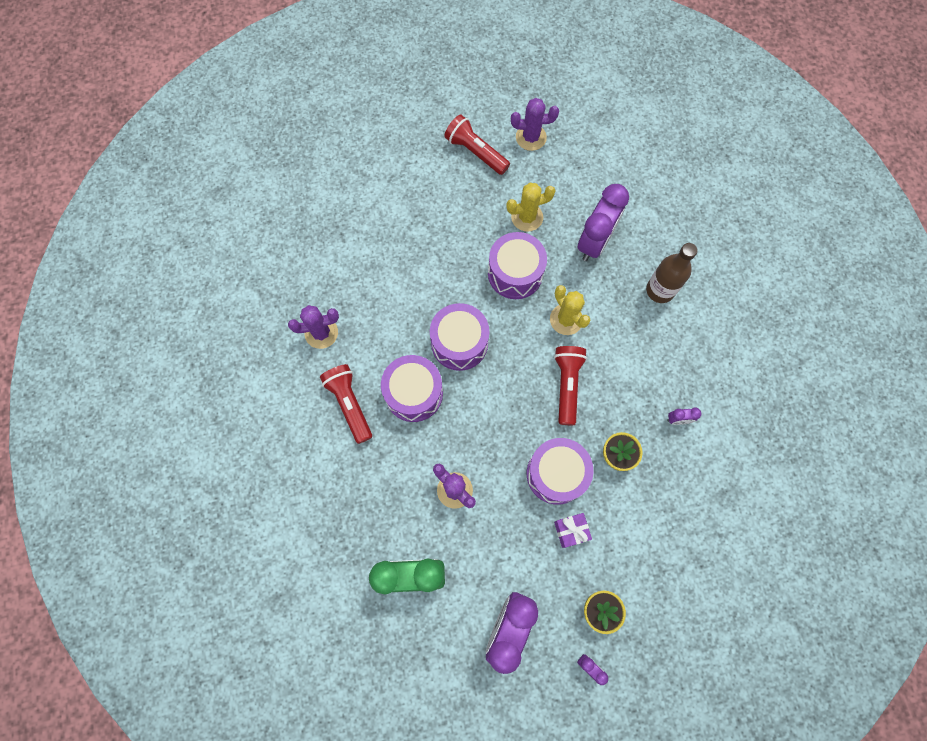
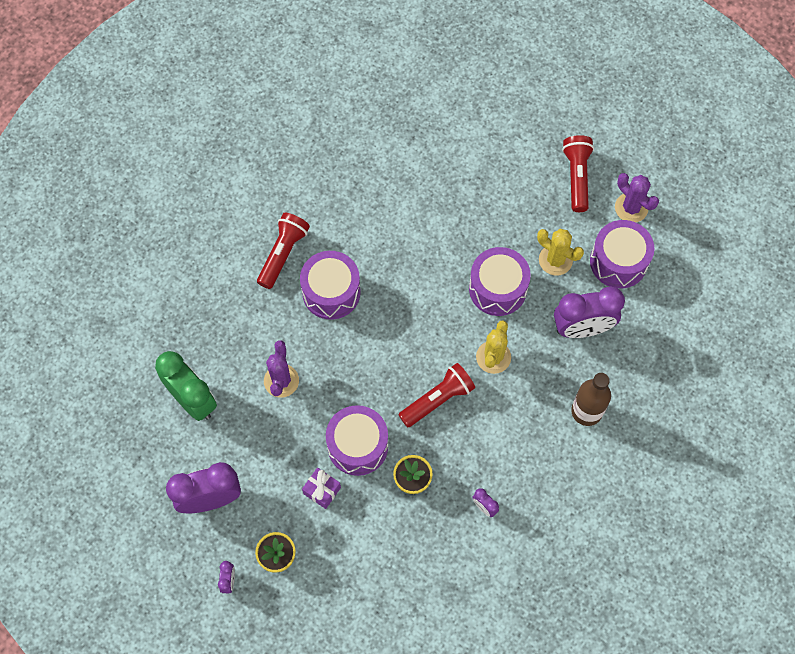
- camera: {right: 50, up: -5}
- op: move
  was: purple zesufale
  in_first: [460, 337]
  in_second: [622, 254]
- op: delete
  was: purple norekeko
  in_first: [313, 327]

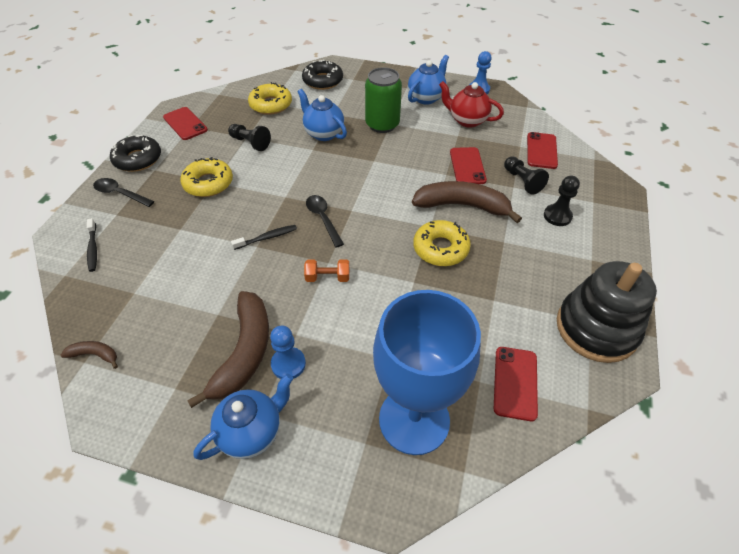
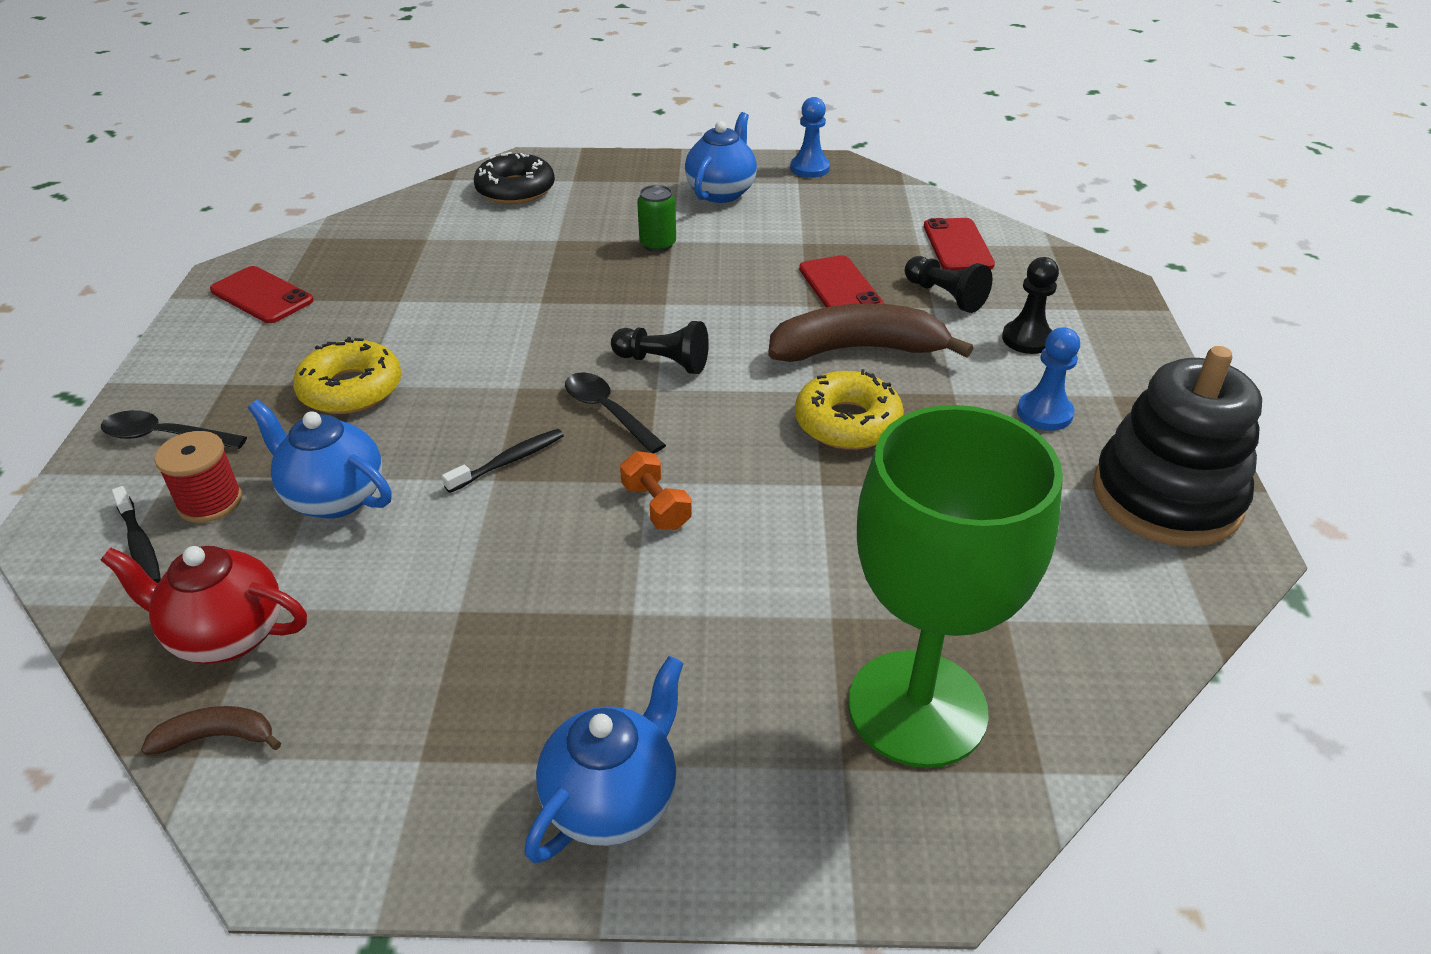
- camera: {right: -15, up: -10}
- op: move
  was: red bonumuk
  in_first: [471, 104]
  in_second: [204, 605]
- op: insert
  now: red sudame
  in_second: [198, 477]
- op: move
  was: blue bonumuk
  in_first: [322, 115]
  in_second: [320, 459]
- op: move
  was: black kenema
  in_first: [249, 137]
  in_second: [660, 347]
- op: rotate
  was: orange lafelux
  in_first: [326, 270]
  in_second: [656, 490]
  clockwise: 75
- op: resize
  was: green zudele
  in_first: [383, 100]
  in_second: [656, 218]
  ratio: 0.56
- op: recolor
  was: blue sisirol
  now: green sisirol
  in_first: [427, 372]
  in_second: [955, 586]
- op: move
  was: blue kenema
  in_first: [288, 352]
  in_second: [1048, 379]
- op: delete
  was: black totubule
  in_first: [135, 153]
- op: delete
  was: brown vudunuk
  in_first: [228, 349]
- op: delete
  was: yellow totubule
  in_first: [270, 98]
- op: delete
  was: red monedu
  in_first: [516, 384]

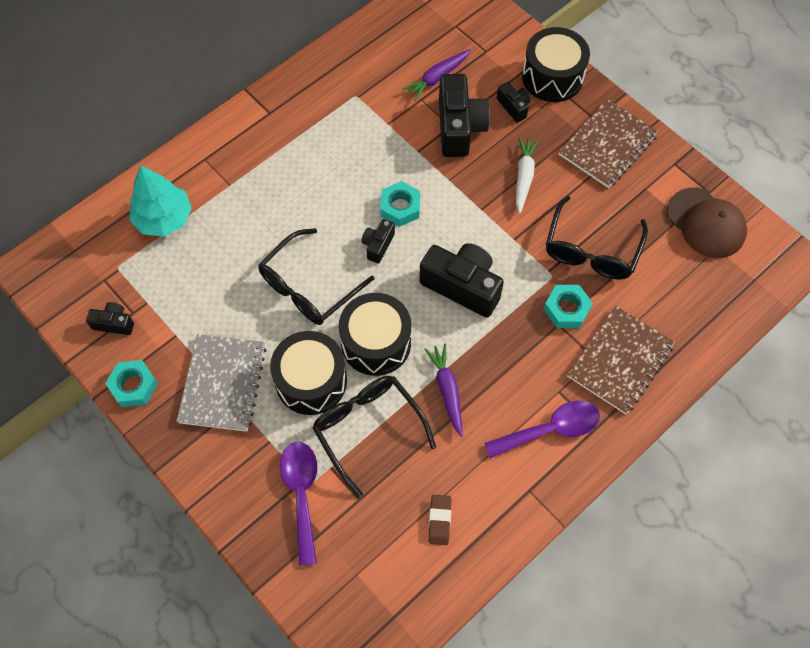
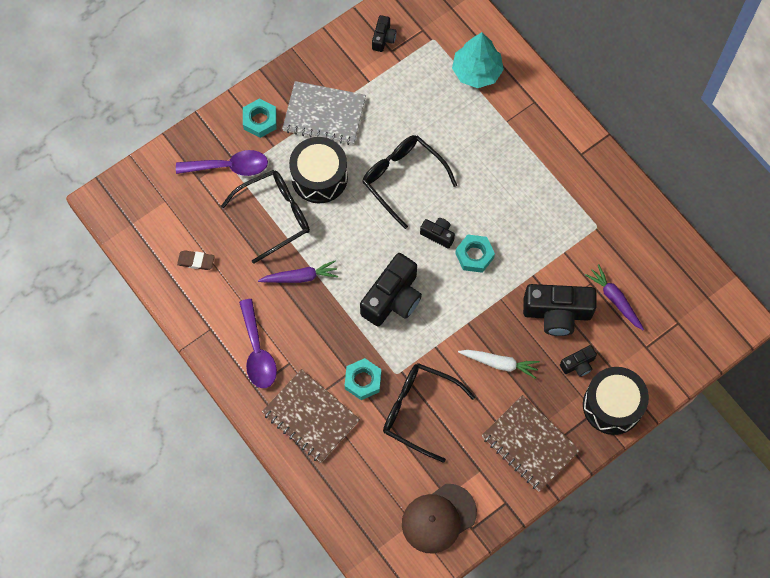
- camera: {right: 95, up: 5}
- op: move
  was: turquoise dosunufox
  in_first: [131, 383]
  in_second: [260, 118]
- op: delete
  was: black zesufale
  in_first: [375, 334]

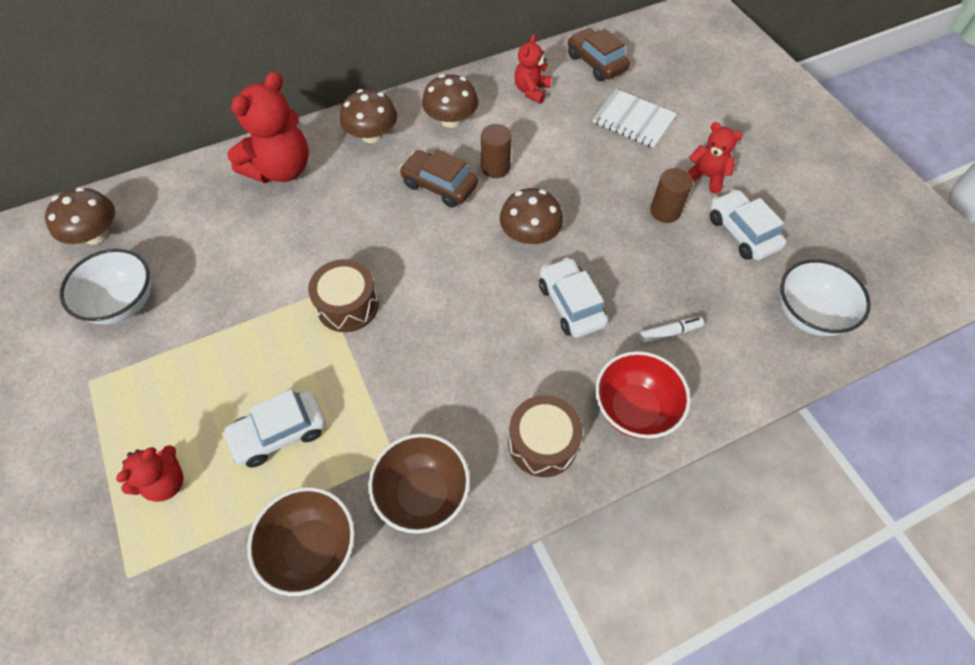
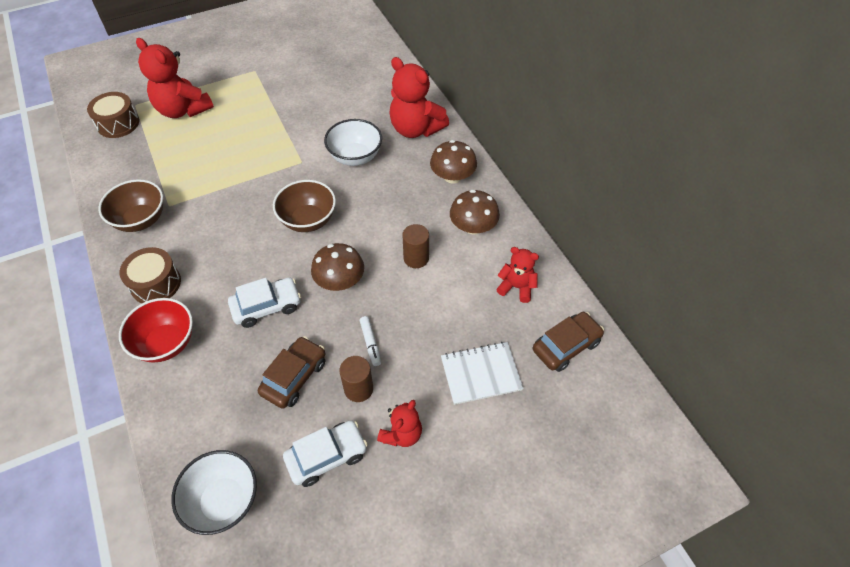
- camera: {right: 90, up: -5}
- op: move
  was: brown zesufale
  in_first: [343, 295]
  in_second: [113, 115]
- op: resize
  was: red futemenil
  in_first: [149, 473]
  in_second: [175, 78]
  ratio: 1.8
- op: move
  was: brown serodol
  in_first: [438, 178]
  in_second: [292, 372]
- op: move
  was: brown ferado
  in_first: [301, 541]
  in_second: [304, 206]
- op: move
  was: white ferado
  in_first: [105, 286]
  in_second: [353, 142]
- op: move
  was: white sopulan
  in_first: [671, 330]
  in_second: [370, 341]
- op: rotate
  was: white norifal
  in_first: [635, 118]
  in_second: [482, 373]
  clockwise: 45
- op: delete
  was: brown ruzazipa
  in_first: [80, 216]
- op: delete
  was: white serodol
  in_first: [274, 428]

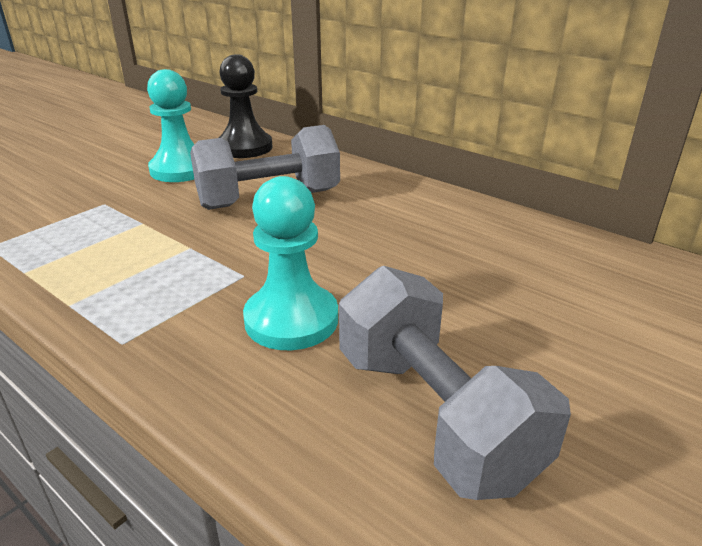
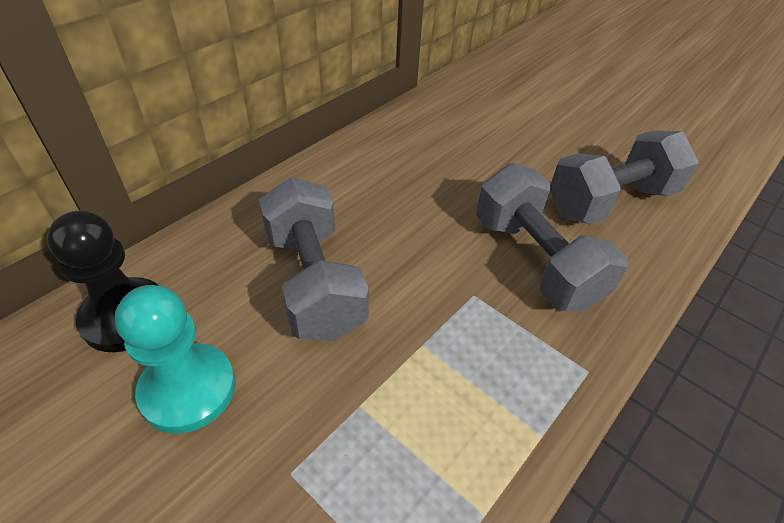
- camera: {right: -90, up: 15}
- op: replace
  was: turquoise kenema
  now: grey lafelux
  in_first: [290, 263]
  in_second: [552, 237]

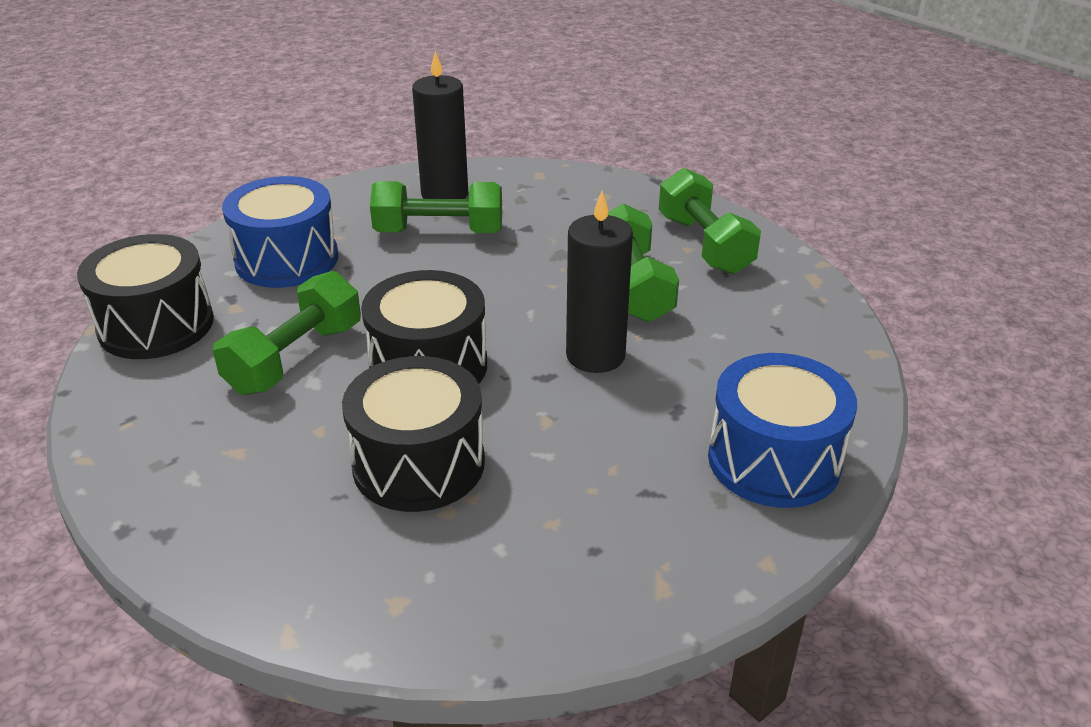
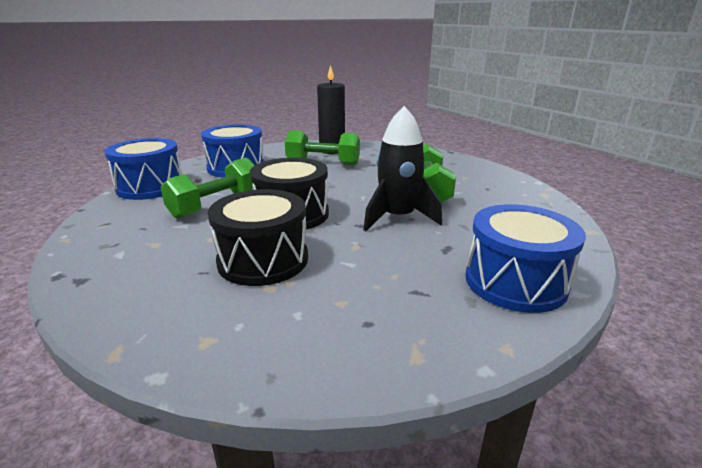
- camera: {right: 10, up: -10}
- op: recolor
  was: black zesufale
  now: blue zesufale
  in_first: [145, 296]
  in_second: [143, 169]
- op: replace
  was: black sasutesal
  now: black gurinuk
  in_first: [599, 282]
  in_second: [402, 168]
- op: delete
  was: green lafelux
  in_first: [710, 221]

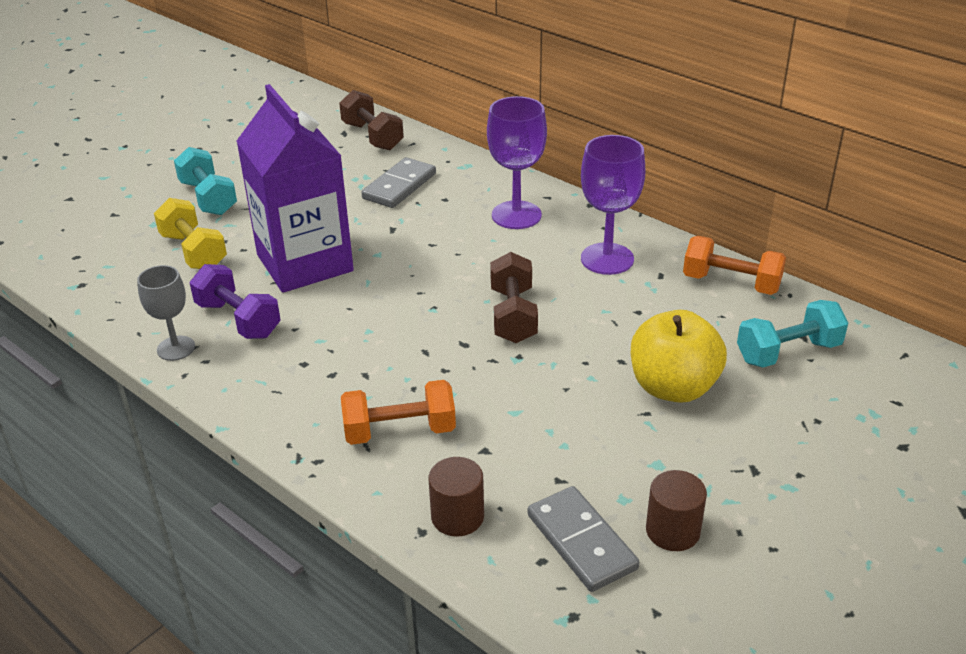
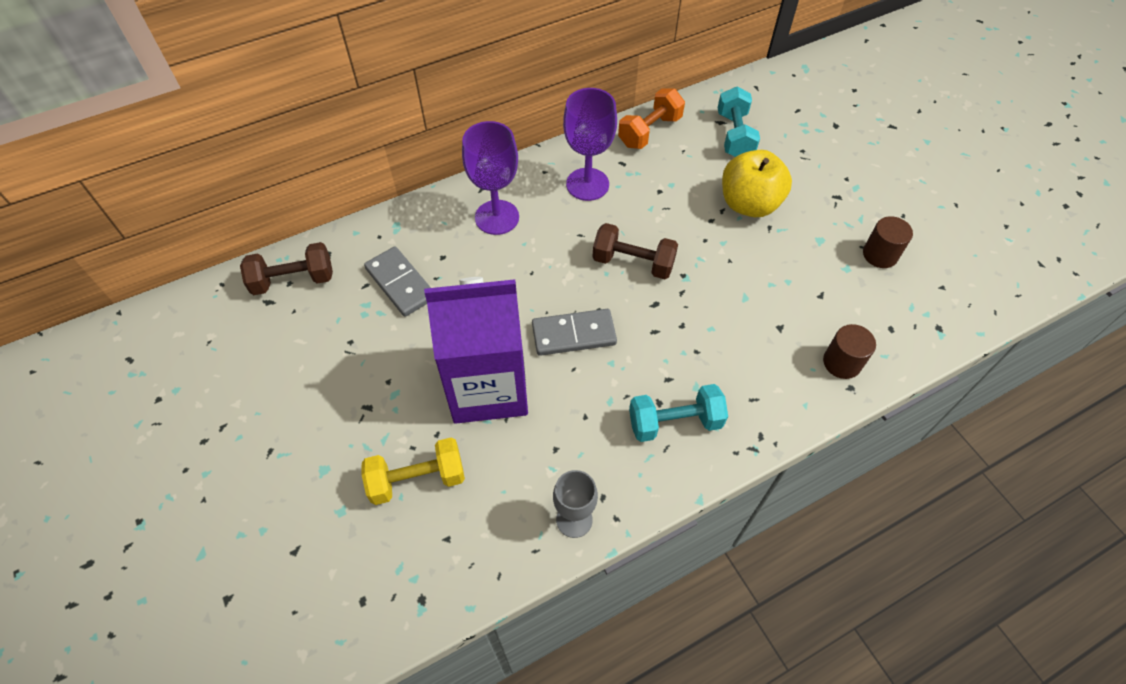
- camera: {right: -70, up: 20}
- op: move
  was: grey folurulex
  in_first: [583, 539]
  in_second: [574, 332]
- op: move
  was: turquoise lafelux
  in_first: [205, 181]
  in_second: [678, 413]
- op: delete
  was: purple lafelux
  in_first: [235, 301]
- op: delete
  was: orange lafelux
  in_first: [398, 412]

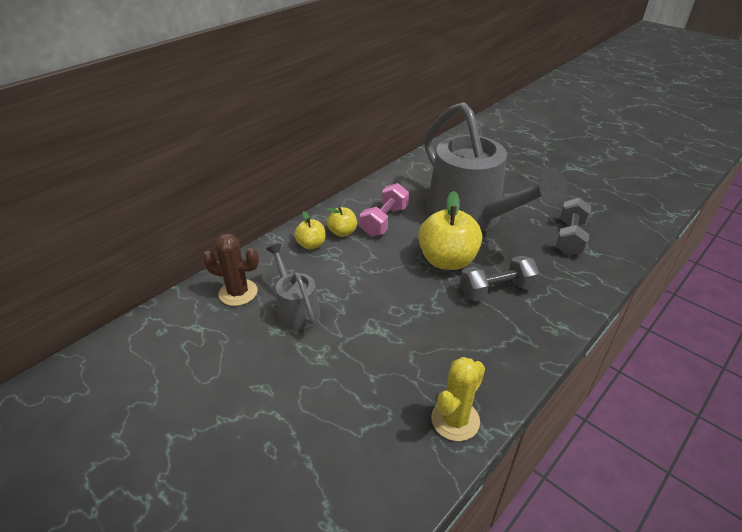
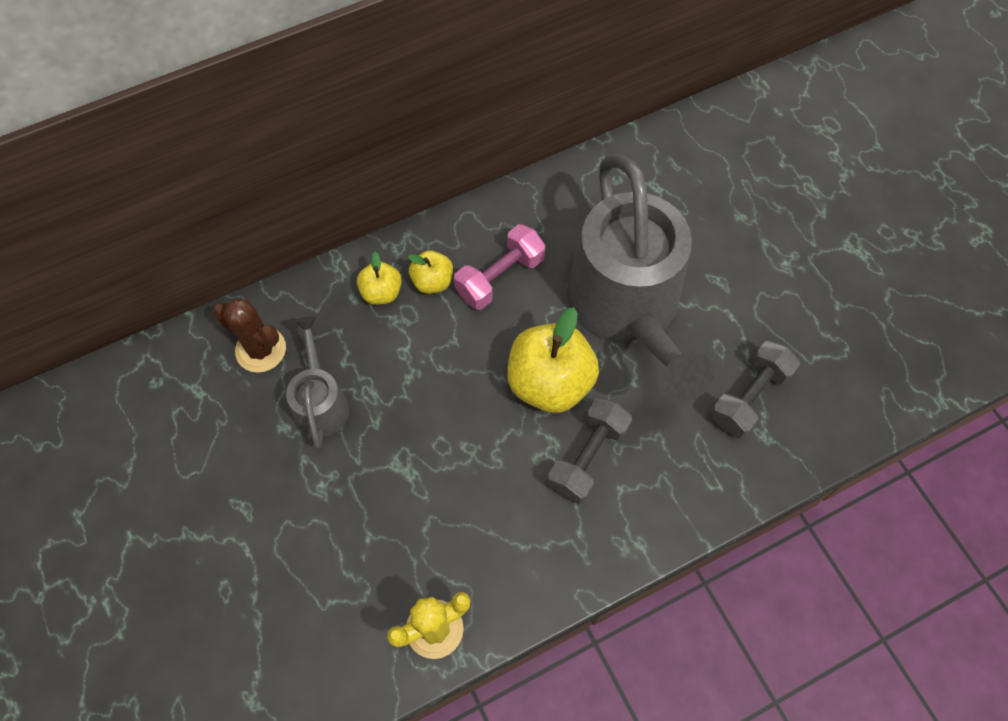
- camera: {right: 20, up: 25}
- op: rotate
  was: grey lafelux
  in_first: [499, 278]
  in_second: [589, 451]
  clockwise: -60

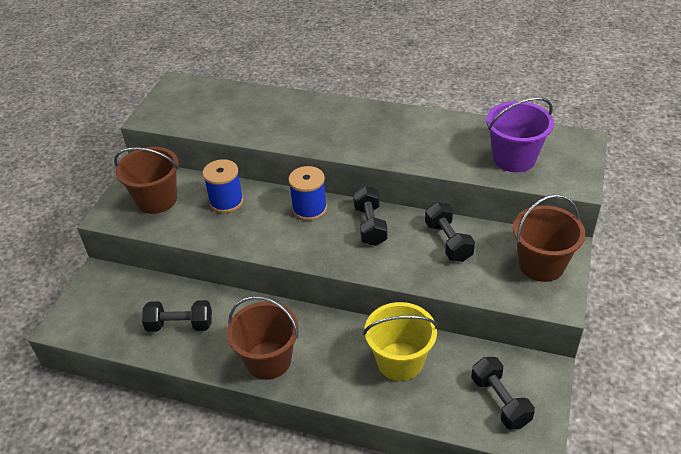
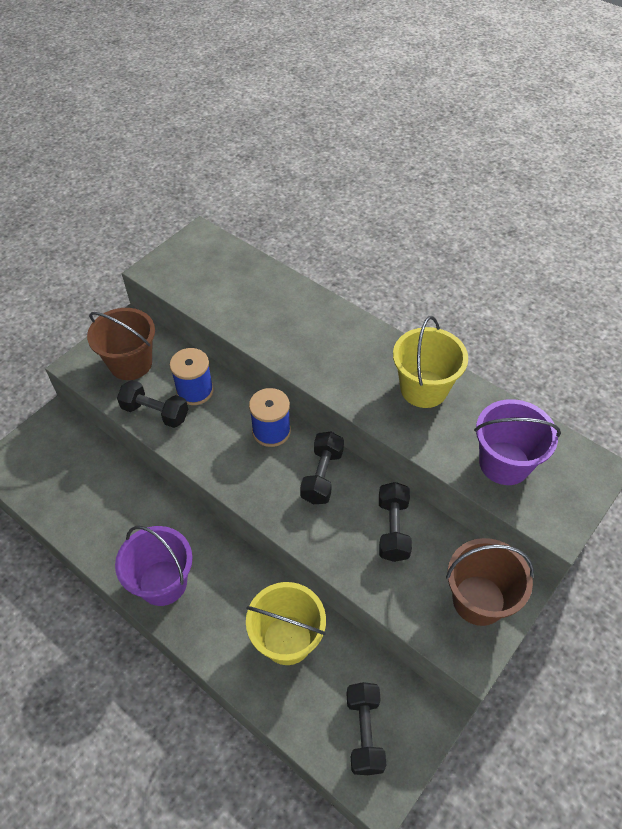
- camera: {right: 20, up: 10}
- op: recolor
  was: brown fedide
  now: purple fedide
  in_first: [263, 338]
  in_second: [153, 566]
- op: move
  was: black lafelux
  in_first: [177, 316]
  in_second: [152, 404]
- op: insert
  now: yellow fedide
  in_second: [430, 362]

